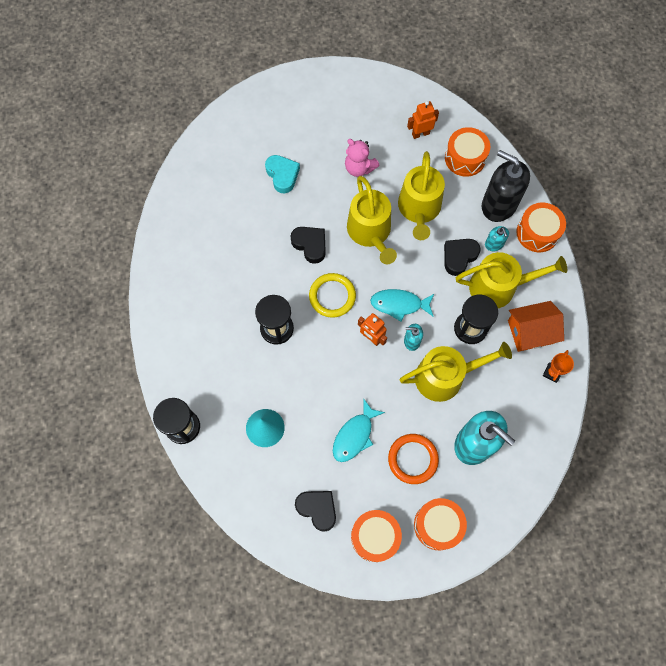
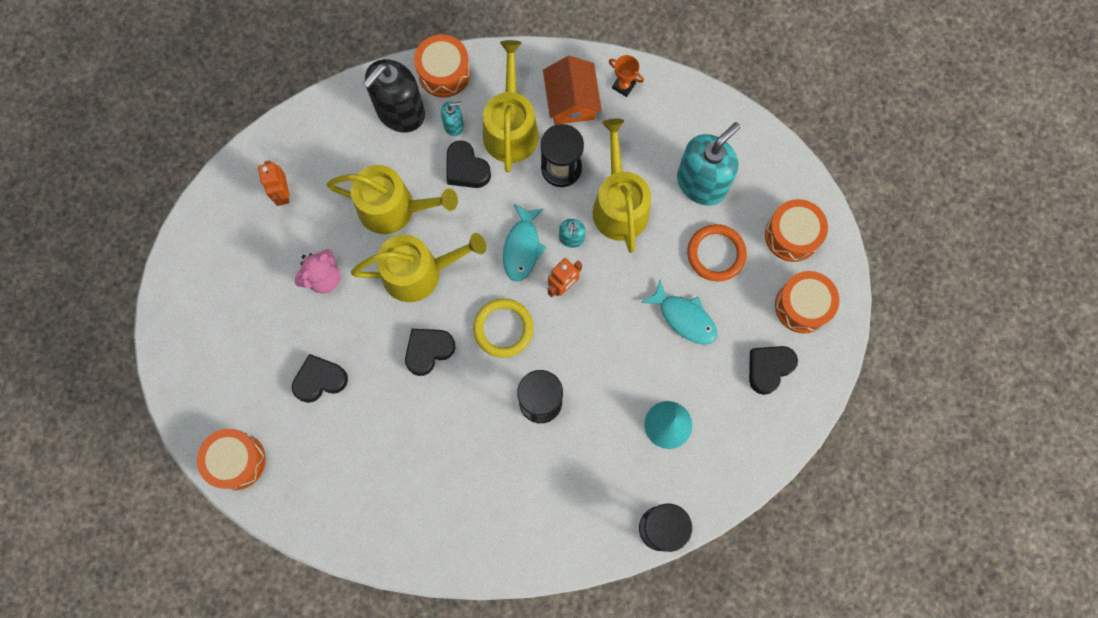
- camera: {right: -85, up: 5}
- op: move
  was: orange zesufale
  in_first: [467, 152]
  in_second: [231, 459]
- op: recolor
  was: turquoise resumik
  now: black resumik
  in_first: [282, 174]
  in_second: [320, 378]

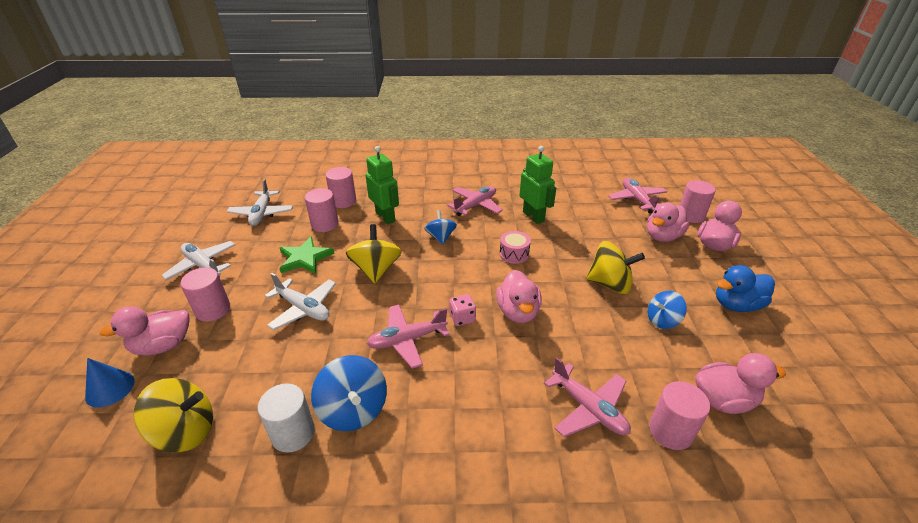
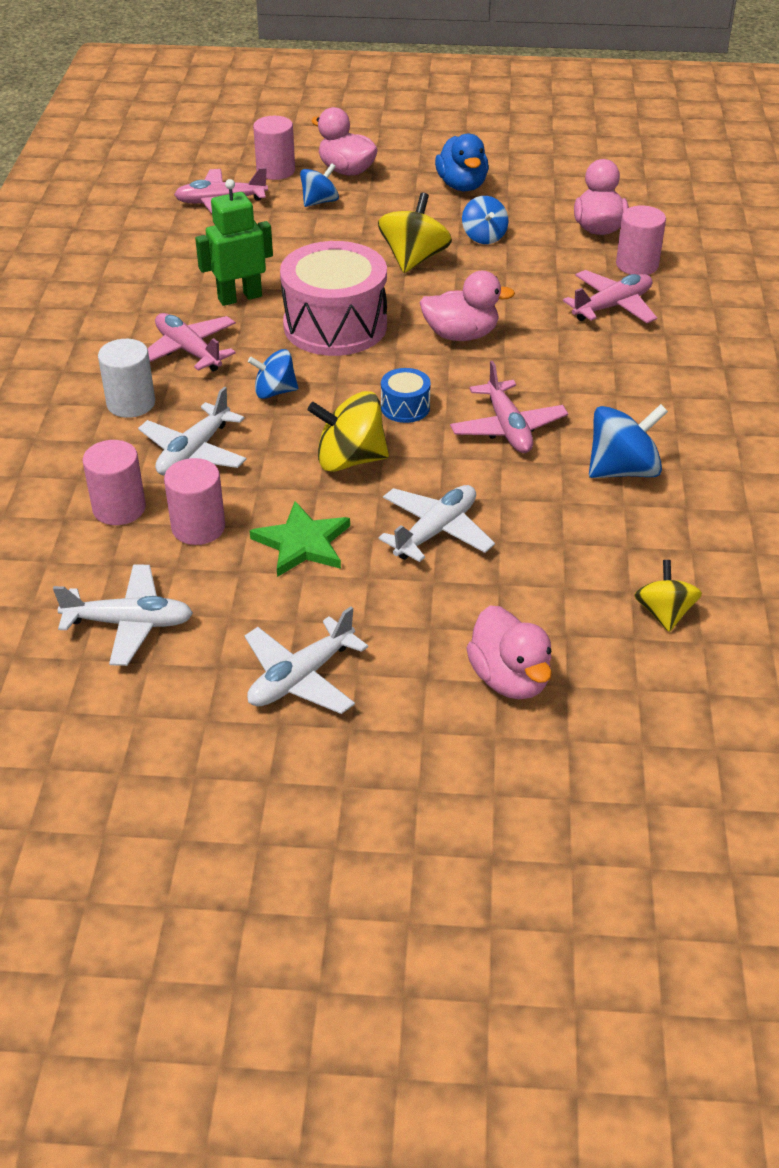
- camera: {right: -85, up: 5}
- op: move
  was: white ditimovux
  in_first: [286, 418]
  in_second: [126, 378]
- op: replace
  was: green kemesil
  now: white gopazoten
  in_first: [382, 185]
  in_second: [192, 431]
- op: resize
  was: pink zesufale
  in_first: [515, 247]
  in_second: [333, 298]
  ratio: 2.27
- op: replace
  was: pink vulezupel
  now: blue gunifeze
  in_first: [668, 222]
  in_second: [319, 185]
- op: insert
  now: blue zesufale
  in_second: [406, 395]
- op: resize
  was: yellow gunifeze
  in_first: [173, 415]
  in_second: [668, 596]
  ratio: 0.65
- op: delete
  was: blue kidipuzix
  in_first: [110, 383]
- op: delete
  was: pink ditimovux
  in_first: [205, 294]
- op: delete
  was: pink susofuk
  in_first: [462, 310]

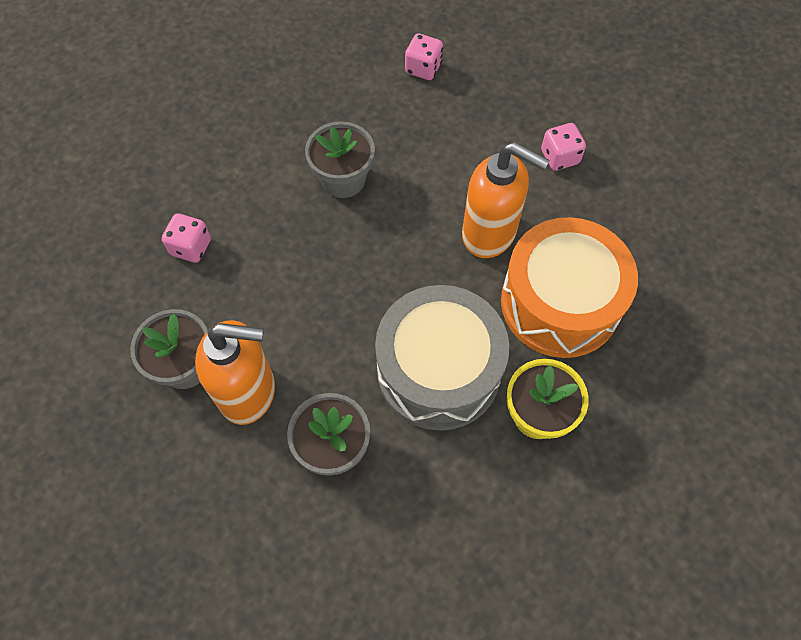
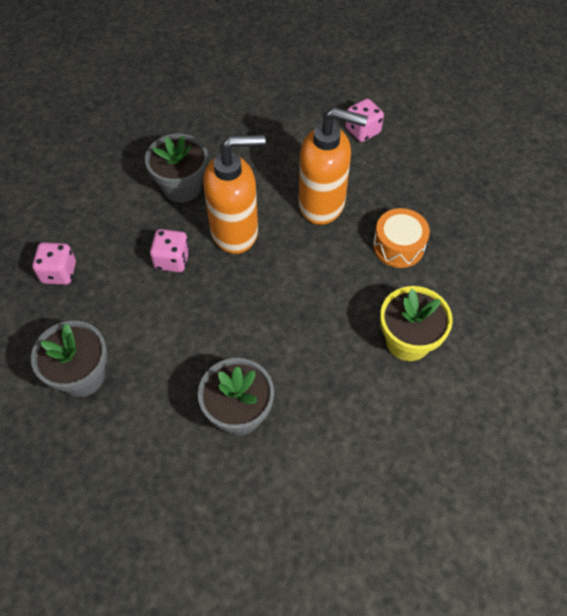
- camera: {right: -15, up: -5}
- op: move
  was: pink susofuk
  in_first: [424, 56]
  in_second: [170, 250]
- op: move
  was: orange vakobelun
  in_first: [235, 372]
  in_second: [234, 194]
- op: resize
  was: orange zesufale
  in_first: [569, 287]
  in_second: [401, 238]
  ratio: 0.49
- op: delete
  was: grey zesufale
  in_first: [442, 358]

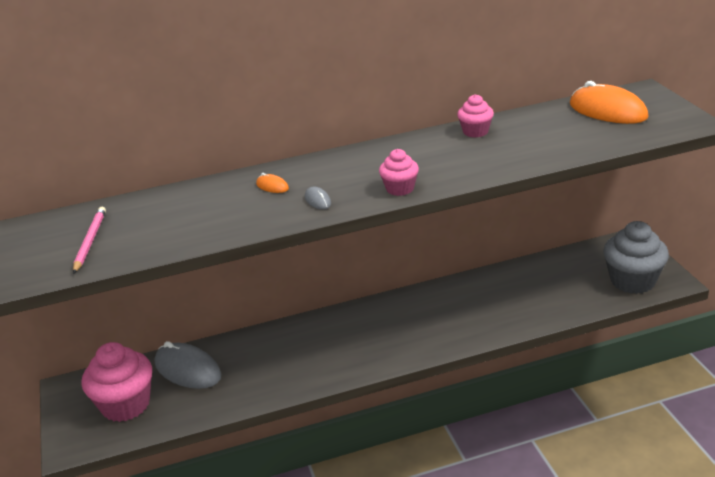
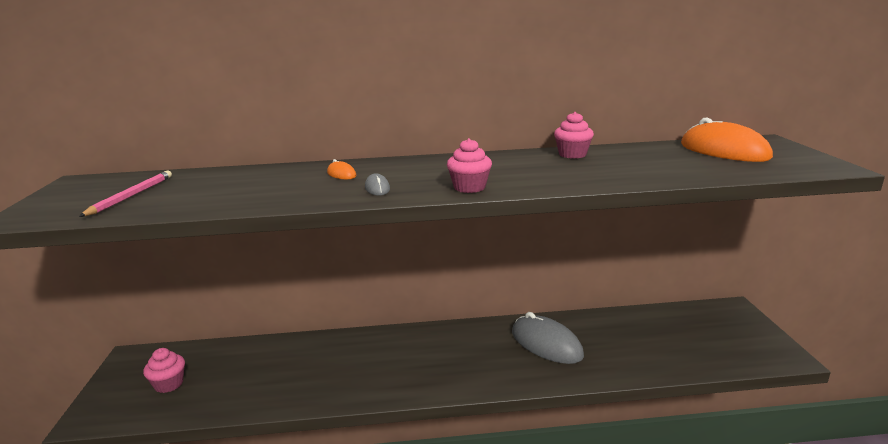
- camera: {right: 10, up: -10}
- op: resize
  was: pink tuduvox
  in_first: [117, 382]
  in_second: [164, 370]
  ratio: 0.53
- op: move
  was: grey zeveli
  in_first: [188, 365]
  in_second: [548, 338]
- op: delete
  was: grey tuduvox
  in_first: [636, 257]

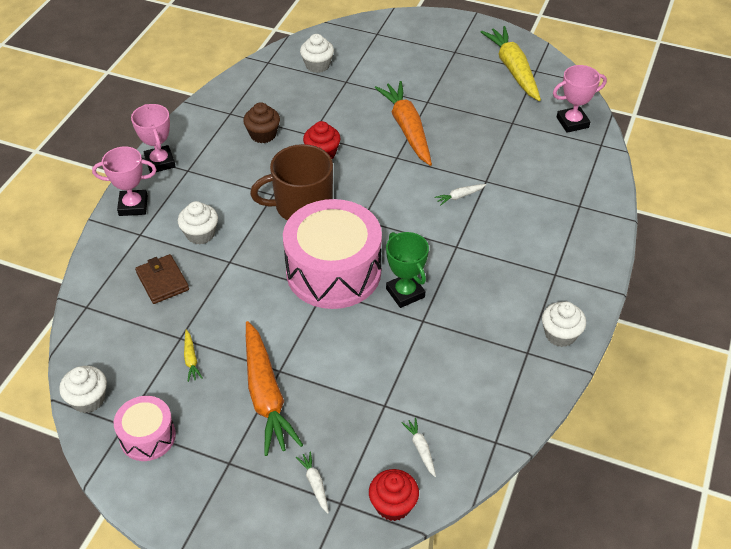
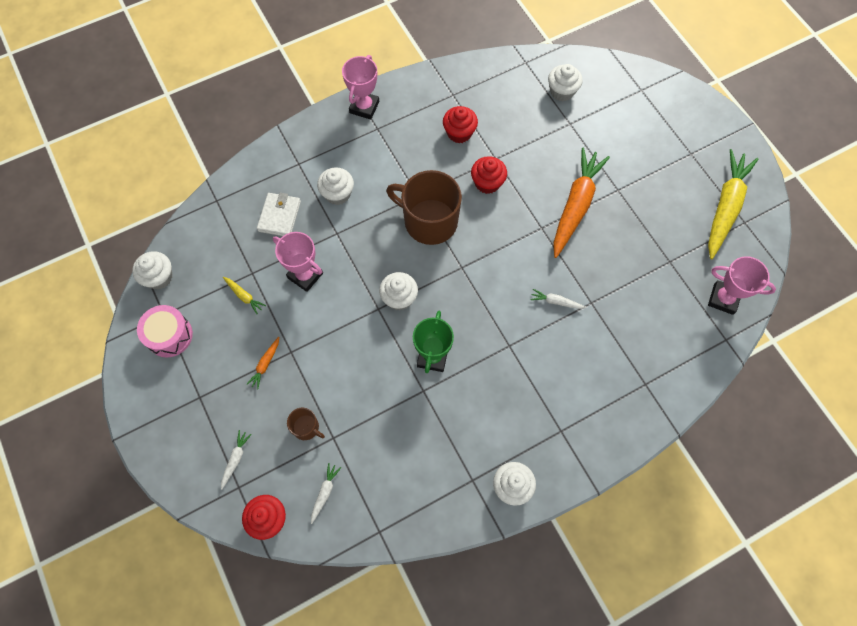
- camera: {right: 40, up: 20}
- op: rotate
  was: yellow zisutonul
  in_first: [193, 355]
  in_second: [244, 295]
  clockwise: -75
- op: resize
  was: orange zisutonul
  in_first: [274, 388]
  in_second: [262, 363]
  ratio: 0.41
- op: recolor
  was: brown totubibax
  now: white totubibax
  in_first: [162, 279]
  in_second: [279, 214]
- op: move
  was: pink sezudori
  in_first: [124, 181]
  in_second: [298, 262]
- op: insert
  now: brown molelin
  in_second: [306, 424]
- op: replace
  was: pink zesufale
  now: white tuduvox
  in_first: [332, 254]
  in_second: [398, 291]
- op: recolor
  was: brown tuduvox
  now: red tuduvox
  in_first: [261, 122]
  in_second: [460, 124]

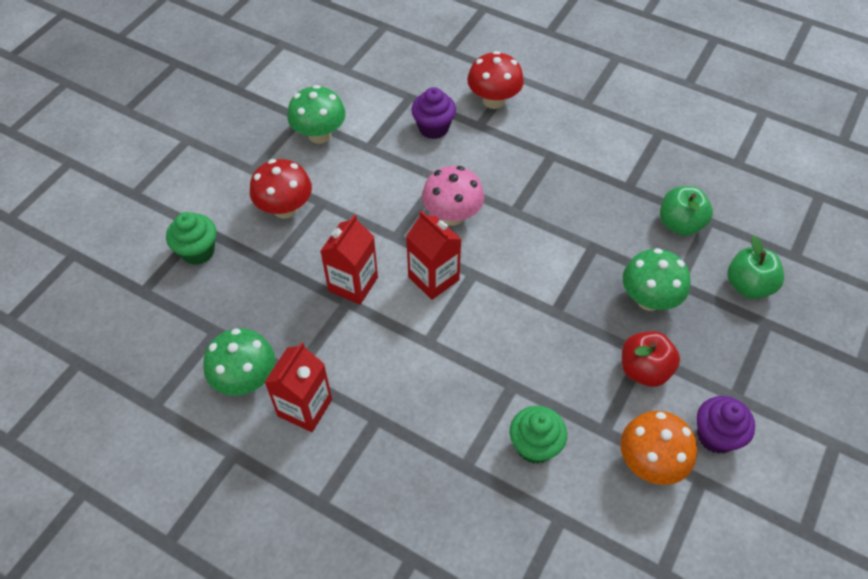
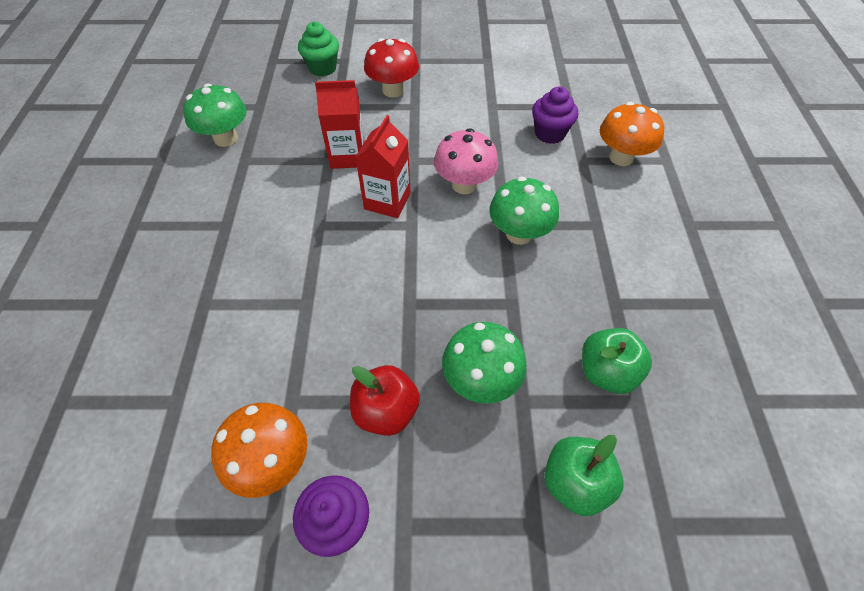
- camera: {right: 60, up: 0}
- op: move
  was: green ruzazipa
  in_first: [316, 114]
  in_second: [524, 210]
- op: recolor
  was: red ruzazipa
  now: orange ruzazipa
  in_first: [495, 80]
  in_second: [632, 134]
- op: delete
  was: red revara
  in_first: [298, 387]
- op: delete
  was: green tuduvox
  in_first: [538, 435]

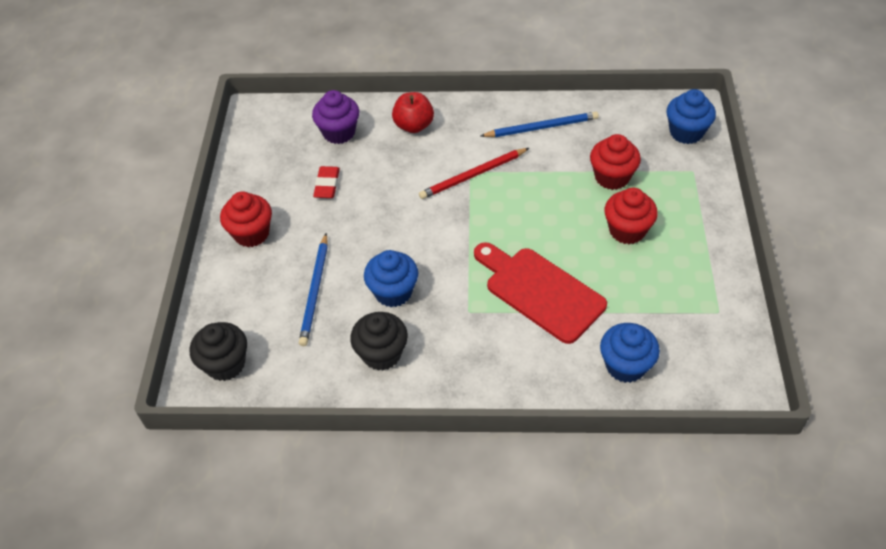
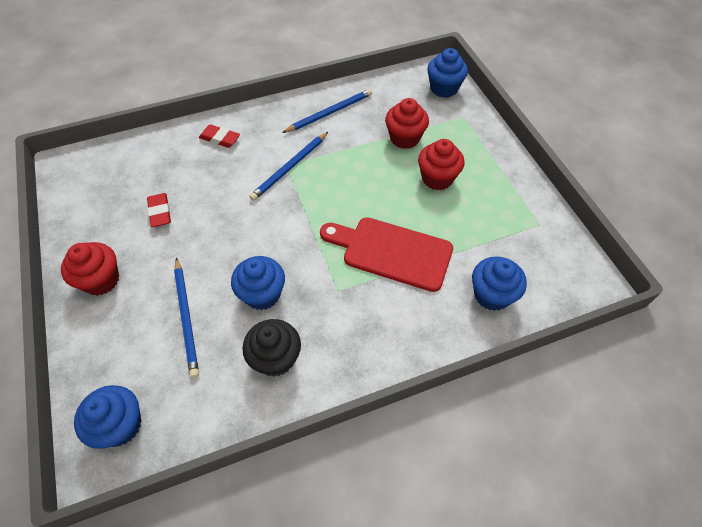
- camera: {right: -25, up: 5}
- op: recolor
  was: black tuduvox
  now: blue tuduvox
  in_first: [218, 351]
  in_second: [107, 417]
- op: replace
  was: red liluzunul
  now: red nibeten
  in_first: [413, 112]
  in_second: [219, 136]
- op: recolor
  was: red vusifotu
  now: blue vusifotu
  in_first: [474, 173]
  in_second: [288, 166]
- op: delete
  was: purple tuduvox
  in_first: [335, 117]

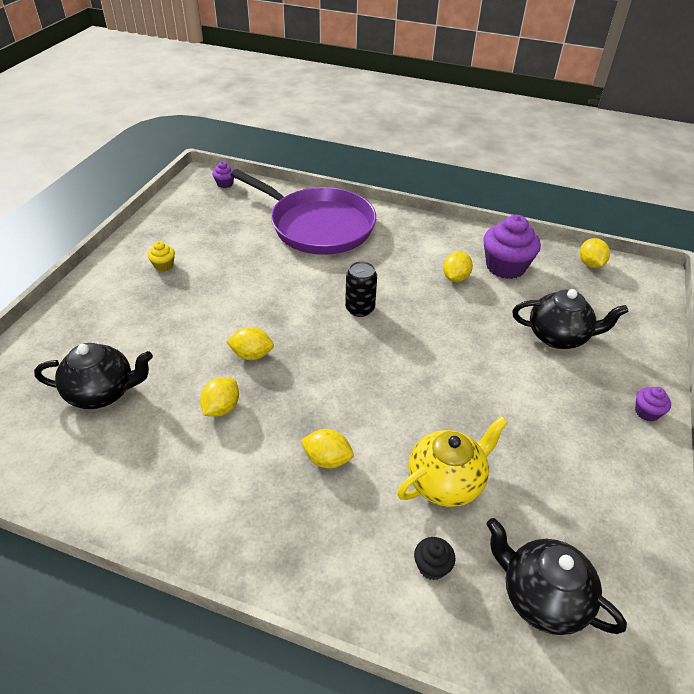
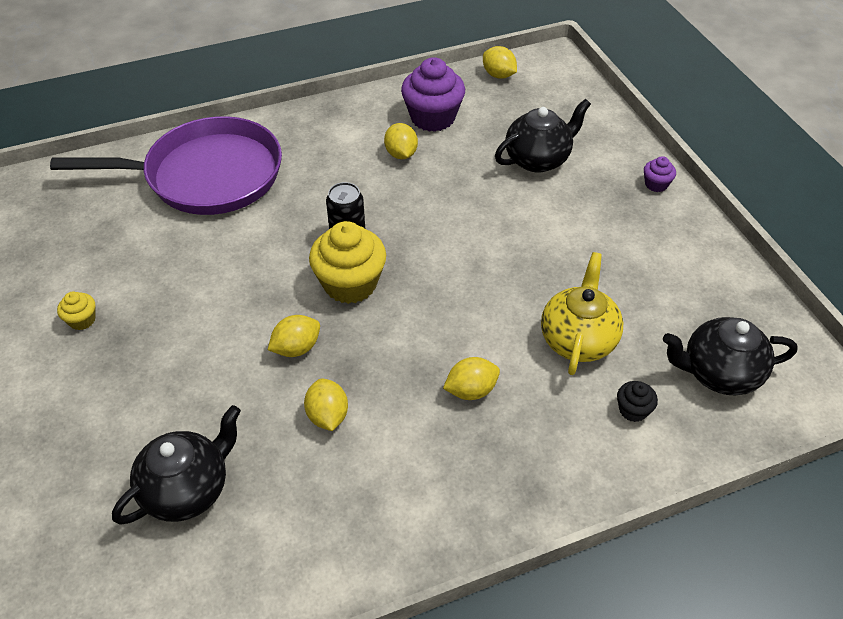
- camera: {right: -40, up: 5}
- op: insert
  now: yellow tuduvox
  in_second: [347, 262]
- op: delete
  was: purple tuduvox
  in_first: [223, 175]

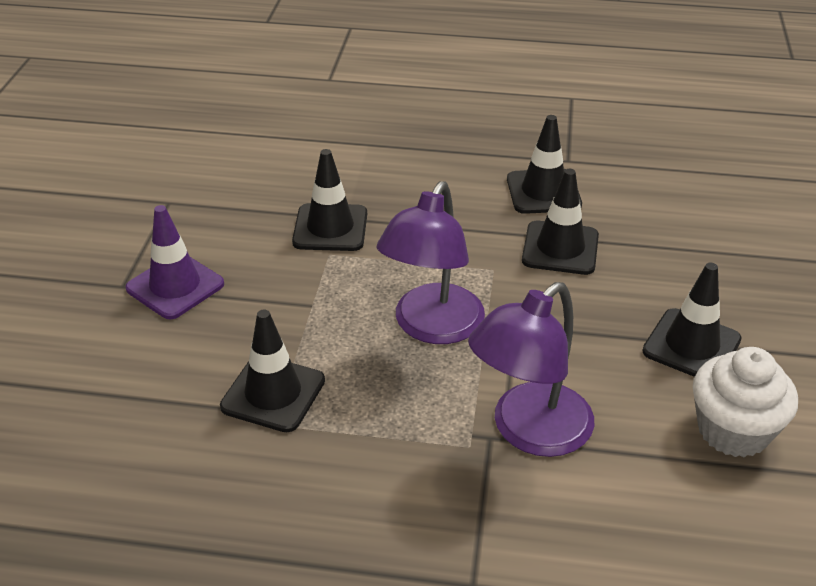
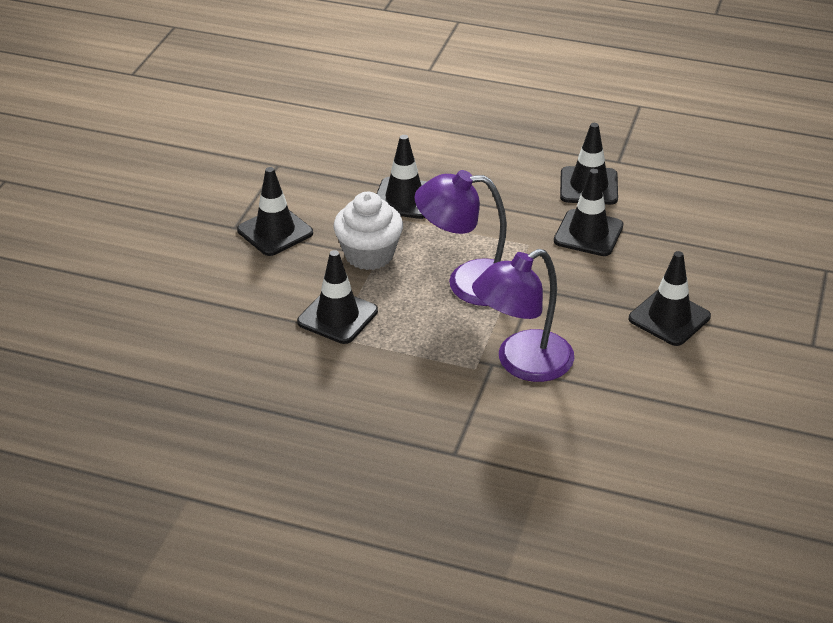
- camera: {right: 10, up: 0}
- op: recolor
  was: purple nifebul
  now: black nifebul
  in_first: [175, 262]
  in_second: [275, 211]
- op: move
  was: white tuduvox
  in_first: [745, 402]
  in_second: [368, 231]
- op: rotate
  was: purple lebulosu
  in_first: [430, 262]
  in_second: [460, 238]
  clockwise: 60

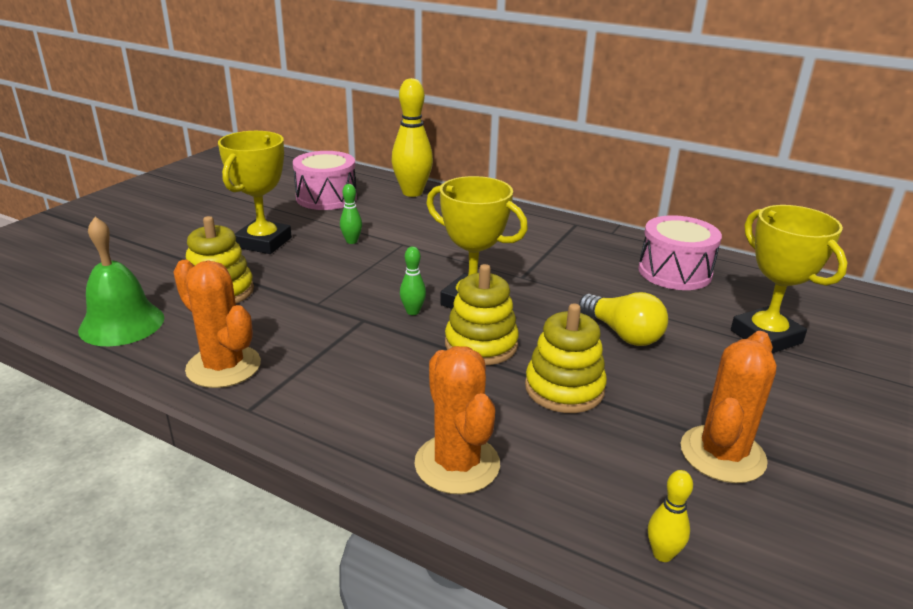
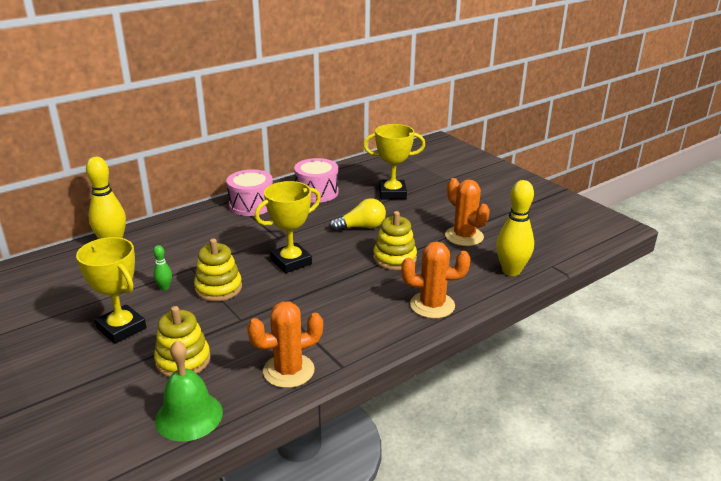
- camera: {right: -65, up: 0}
- op: move
  was: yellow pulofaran
  in_first: [482, 314]
  in_second: [218, 270]
- op: move
  was: pink zesufale
  in_first: [325, 180]
  in_second: [249, 192]
- op: resize
  was: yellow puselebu
  in_first: [670, 516]
  in_second: [515, 228]
  ratio: 2.13
- op: delete
  was: green puselebu
  in_first: [413, 281]

